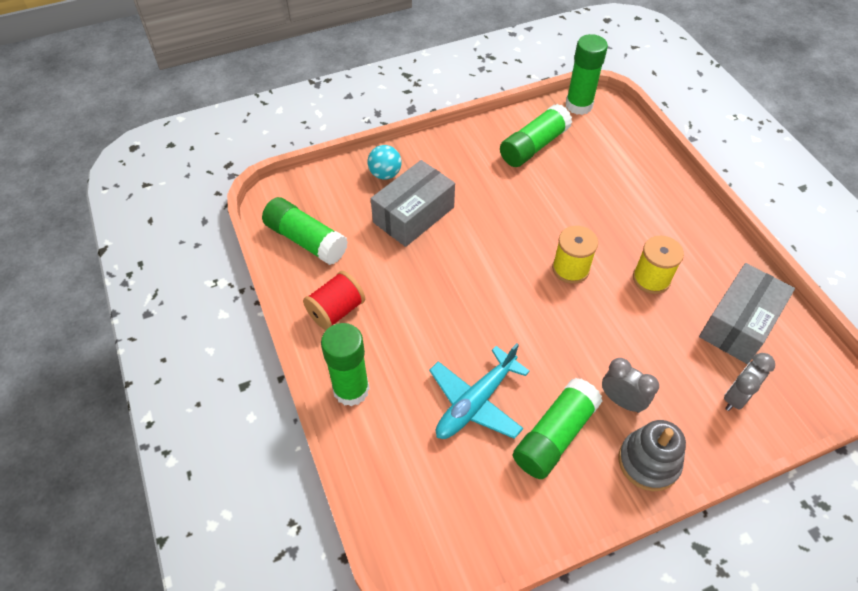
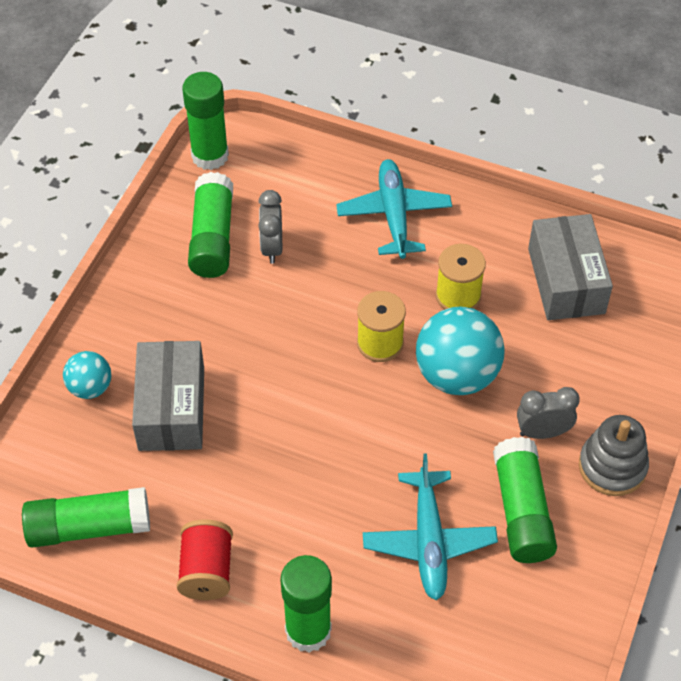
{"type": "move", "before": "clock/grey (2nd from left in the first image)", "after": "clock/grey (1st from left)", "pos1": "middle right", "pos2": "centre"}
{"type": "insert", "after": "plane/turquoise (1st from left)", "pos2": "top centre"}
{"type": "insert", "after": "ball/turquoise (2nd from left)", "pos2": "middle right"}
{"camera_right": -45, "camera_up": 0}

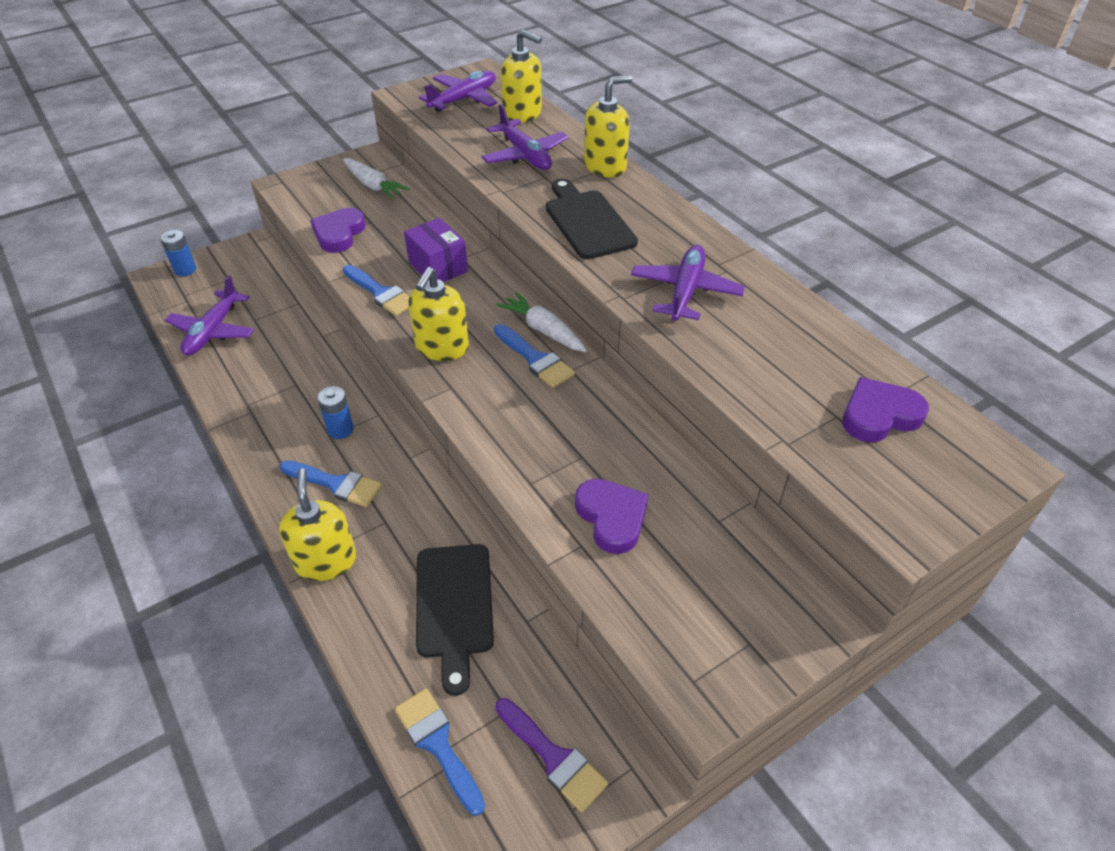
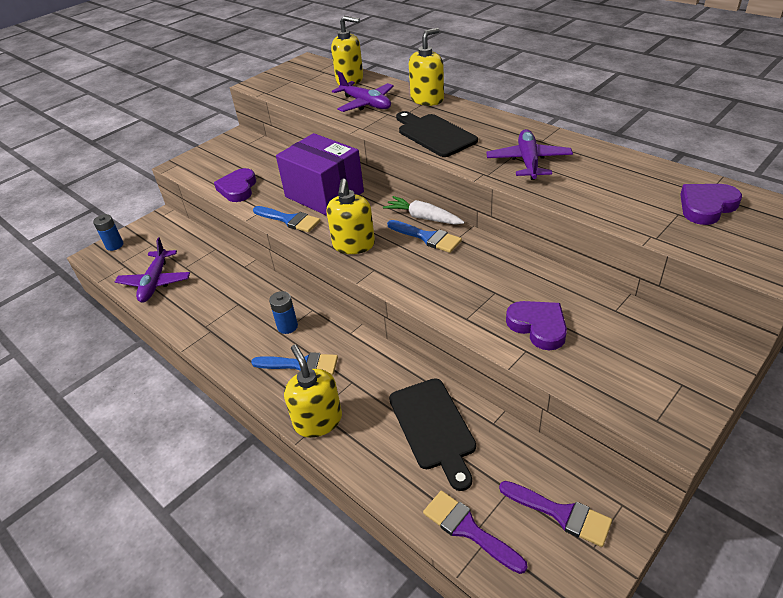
{"type": "delete", "before": "plane/purple (2nd from left)", "pos1": "top centre"}
{"type": "delete", "before": "carrot/white (1st from left)", "pos1": "top centre"}
{"type": "resize", "before": "box/purple", "pos1": "top centre", "pos2": "top centre", "scale": 1.66}
{"type": "recolor", "before": "brush/blue (3rd from left)", "after": "brush/purple (1st from left)", "pos1": "bottom centre", "pos2": "bottom centre"}
{"camera_right": -10, "camera_up": -5}

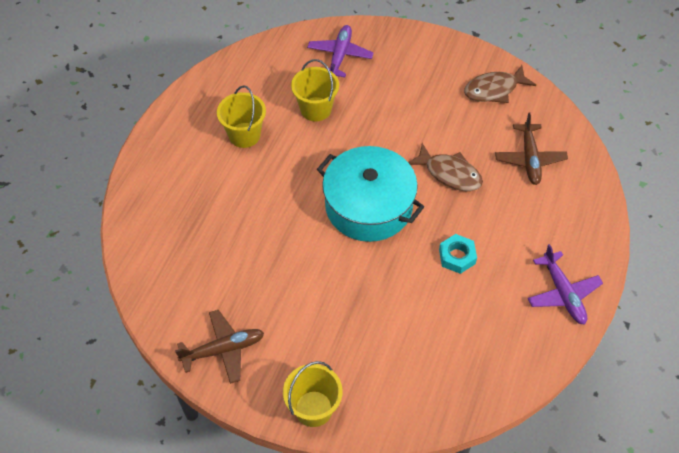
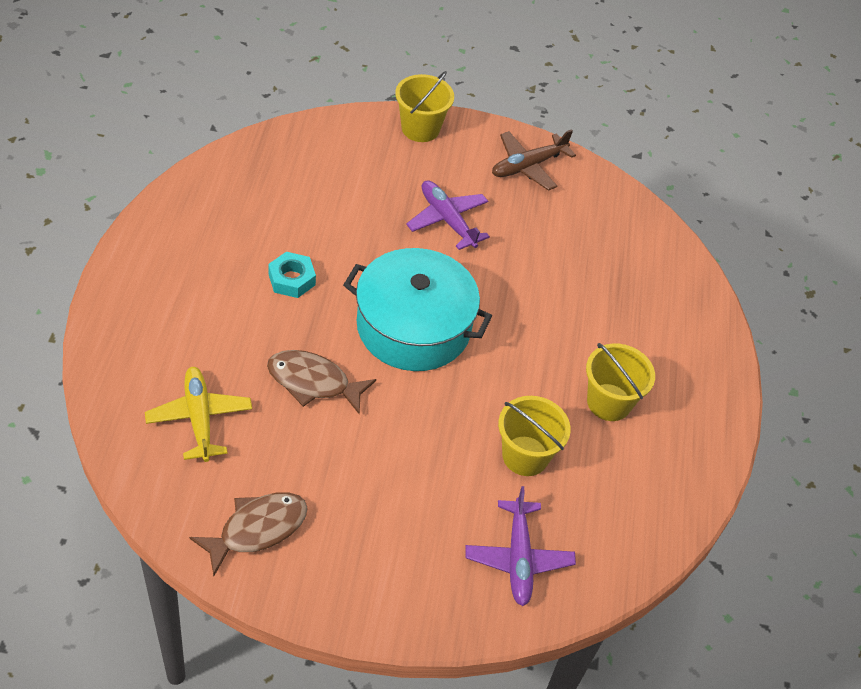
{"type": "recolor", "before": "plane/brown (2nd from left)", "after": "plane/yellow", "pos1": "top right", "pos2": "middle left"}
{"type": "move", "before": "plane/purple (2nd from left in the first image)", "after": "plane/purple (1st from left)", "pos1": "middle right", "pos2": "top centre"}
{"camera_right": 160, "camera_up": -5}

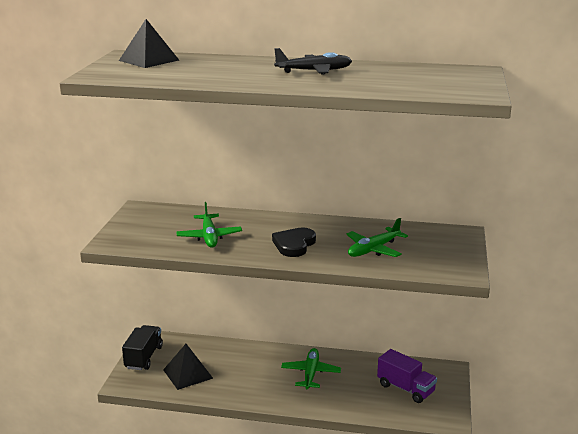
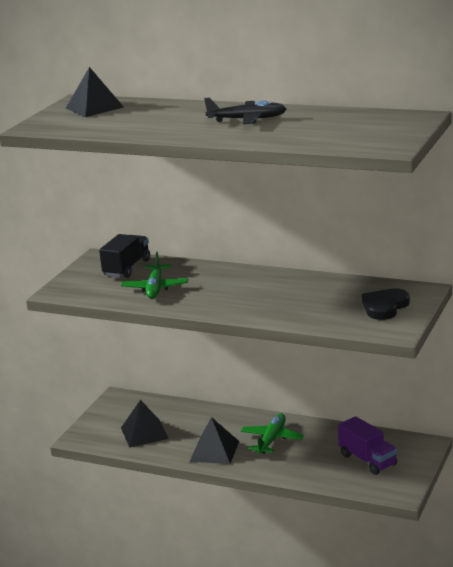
{"type": "delete", "before": "plane/green (3rd from left)", "pos1": "centre"}
{"type": "move", "before": "heart/black", "pos1": "centre", "pos2": "middle right"}
{"type": "move", "before": "truck/black", "pos1": "bottom left", "pos2": "middle left"}
{"type": "insert", "after": "pyramid/black (3rd from left)", "pos2": "bottom centre"}
{"camera_right": 15, "camera_up": 0}

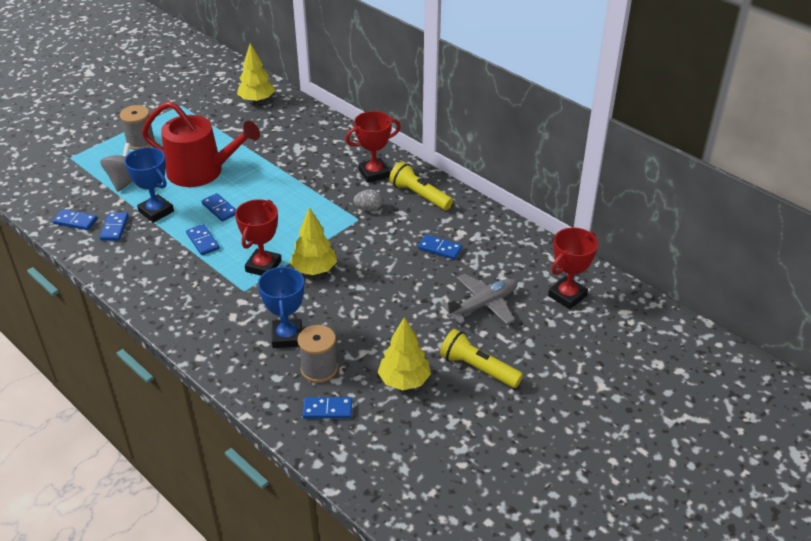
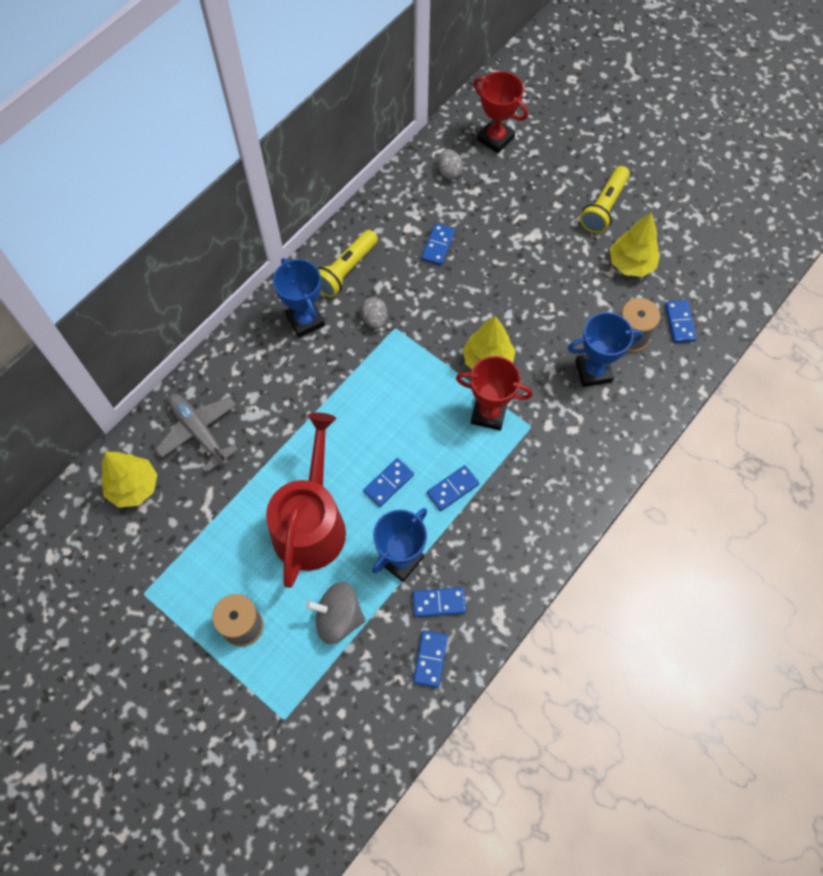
{"type": "recolor", "before": "trophy/red (2nd from left)", "after": "trophy/blue (1st from left)", "pos1": "top centre", "pos2": "centre"}
{"type": "move", "before": "plane/grey", "pos1": "centre", "pos2": "middle left"}
{"type": "insert", "after": "egg/grey (2nd from left)", "pos2": "top centre"}
{"camera_right": -95, "camera_up": 25}

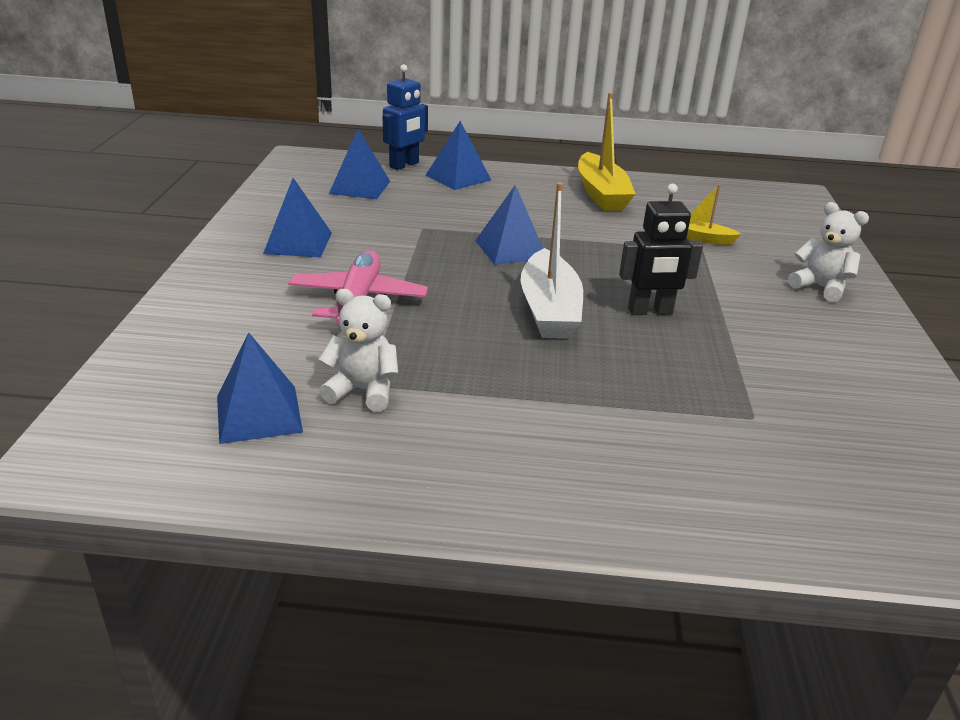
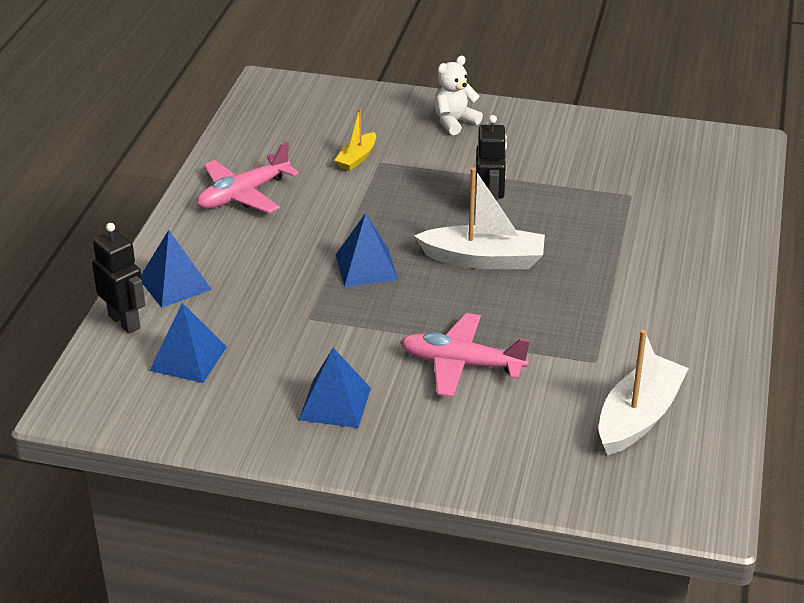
{"type": "recolor", "before": "robot/blue", "after": "robot/black (1st from left)", "pos1": "top centre", "pos2": "middle left"}
{"type": "replace", "before": "boat/yellow (1st from left)", "after": "plane/pink (1st from left)", "pos1": "top centre", "pos2": "top left"}
{"type": "delete", "before": "teddy bear/white (1st from left)", "pos1": "centre"}
{"type": "replace", "before": "pyramid/blue (1st from left)", "after": "boat/white (2nd from left)", "pos1": "middle left", "pos2": "middle right"}
{"camera_right": -80, "camera_up": 5}

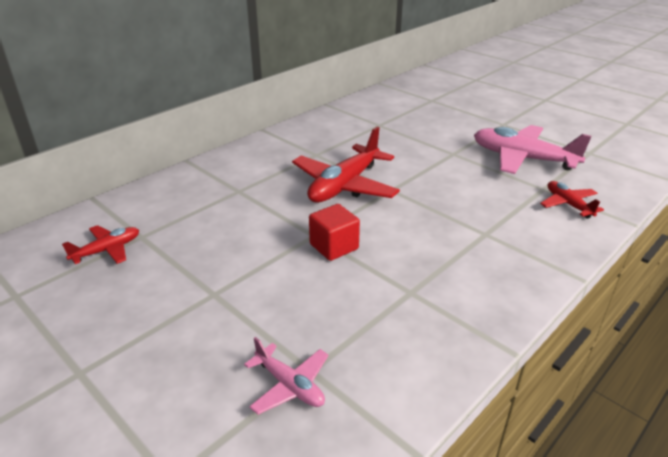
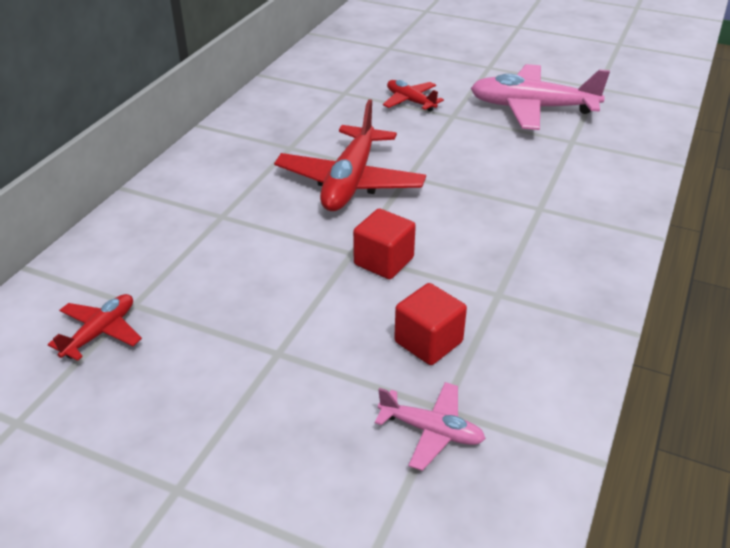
{"type": "move", "before": "plane/red (3rd from left)", "pos1": "middle right", "pos2": "top centre"}
{"type": "insert", "after": "cube/red (2nd from left)", "pos2": "centre"}
{"camera_right": -20, "camera_up": 5}

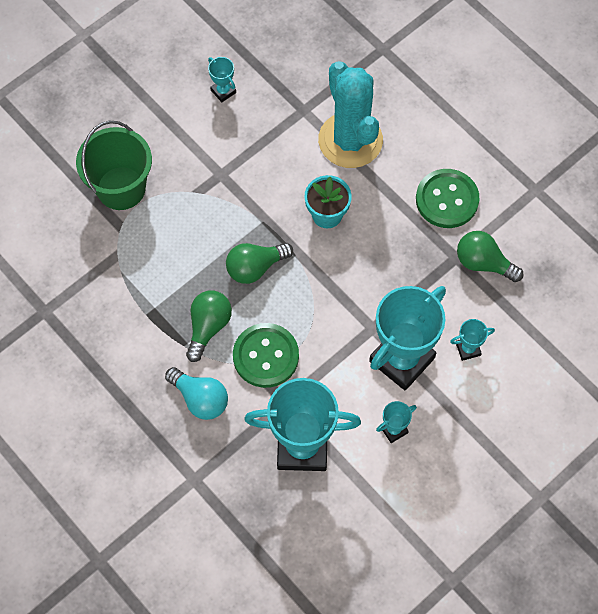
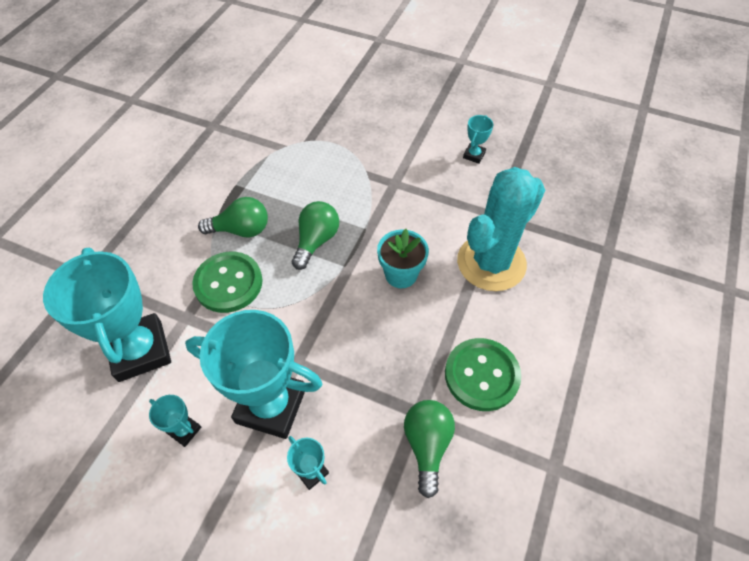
{"type": "delete", "before": "bucket/green", "pos1": "top left"}
{"type": "rotate", "before": "light bulb/green (2nd from left)", "pos1": "centre", "pos2": "centre", "turn": 75}
{"type": "delete", "before": "light bulb/turquoise", "pos1": "middle left"}
{"camera_right": 65, "camera_up": -10}

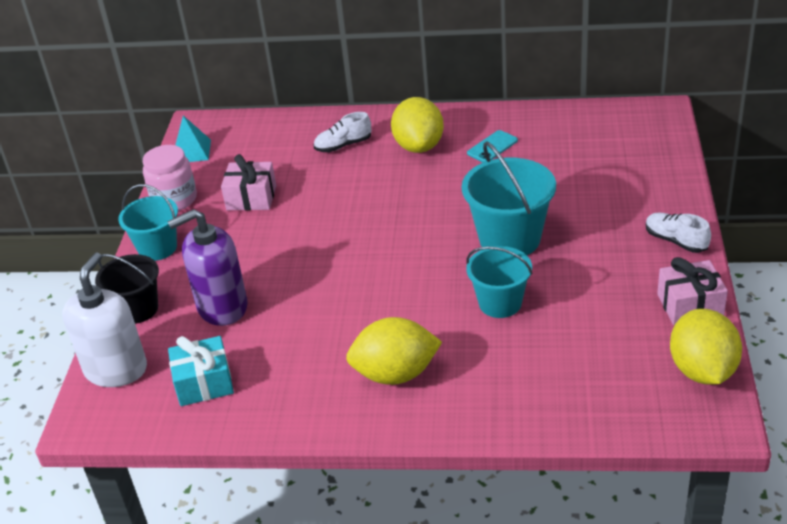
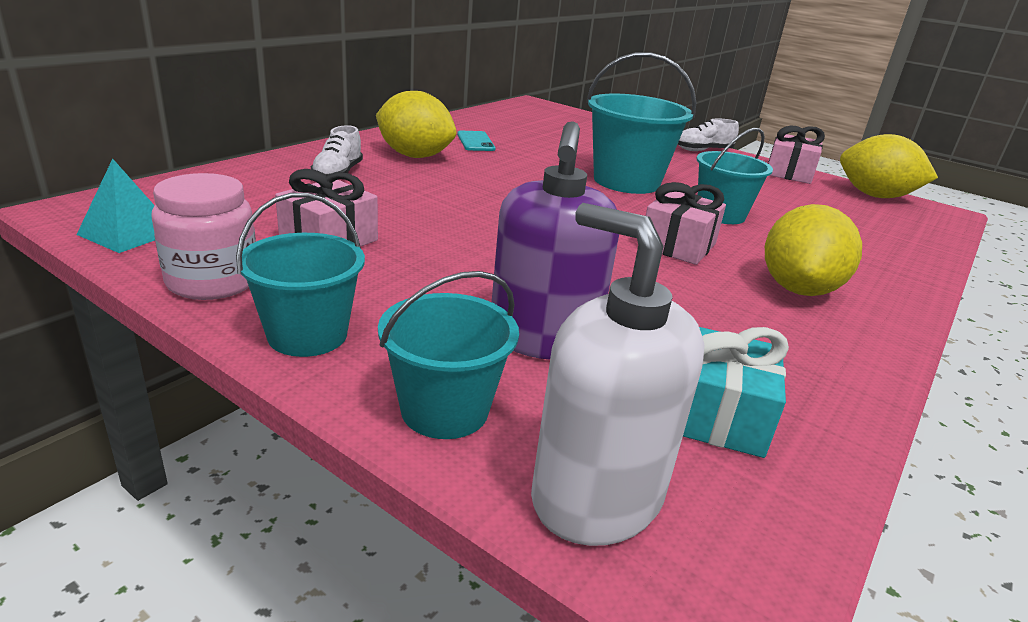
{"type": "recolor", "before": "bucket/black", "after": "bucket/turquoise (2nd from left)", "pos1": "middle left", "pos2": "centre"}
{"type": "insert", "after": "gift/pink (2nd from left)", "pos2": "middle right"}
{"camera_right": -65, "camera_up": -10}

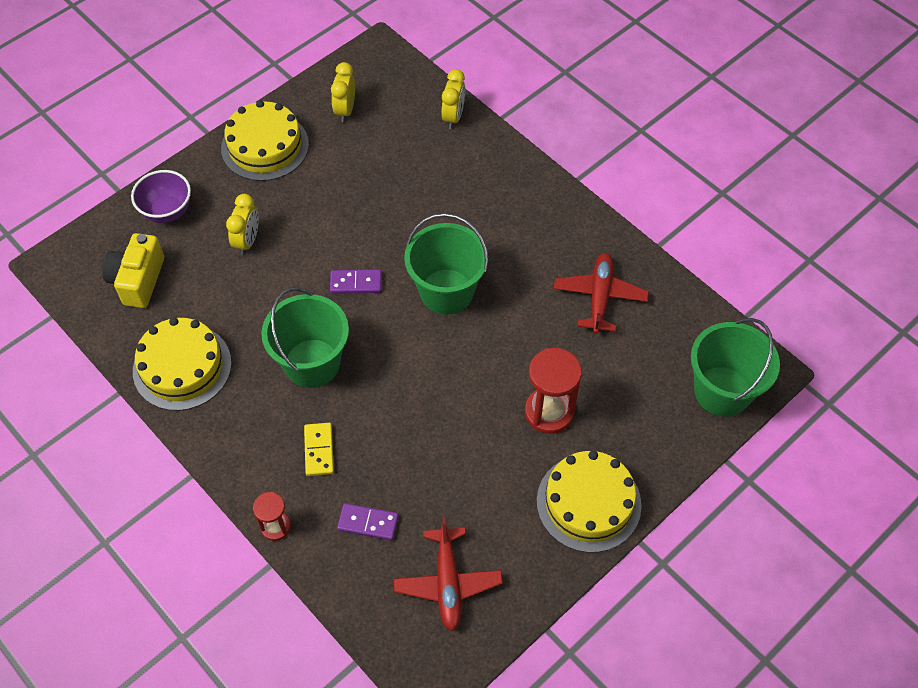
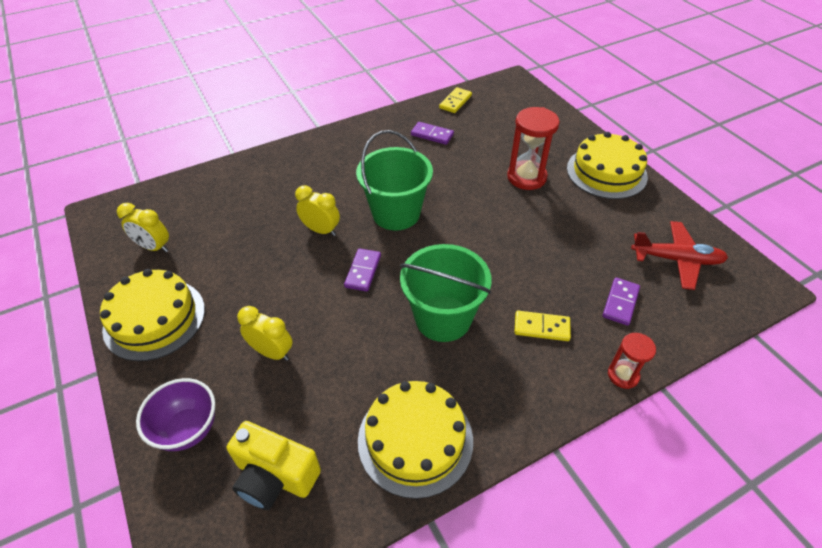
{"type": "move", "before": "clock/yellow (3rd from left)", "pos1": "top centre", "pos2": "centre"}
{"type": "replace", "before": "plane/red (2nd from left)", "after": "domino/purple (2nd from left)", "pos1": "centre", "pos2": "top centre"}
{"type": "delete", "before": "bucket/green (3rd from left)", "pos1": "middle right"}
{"type": "insert", "after": "domino/yellow (1st from left)", "pos2": "top centre"}
{"camera_right": -75, "camera_up": -10}

